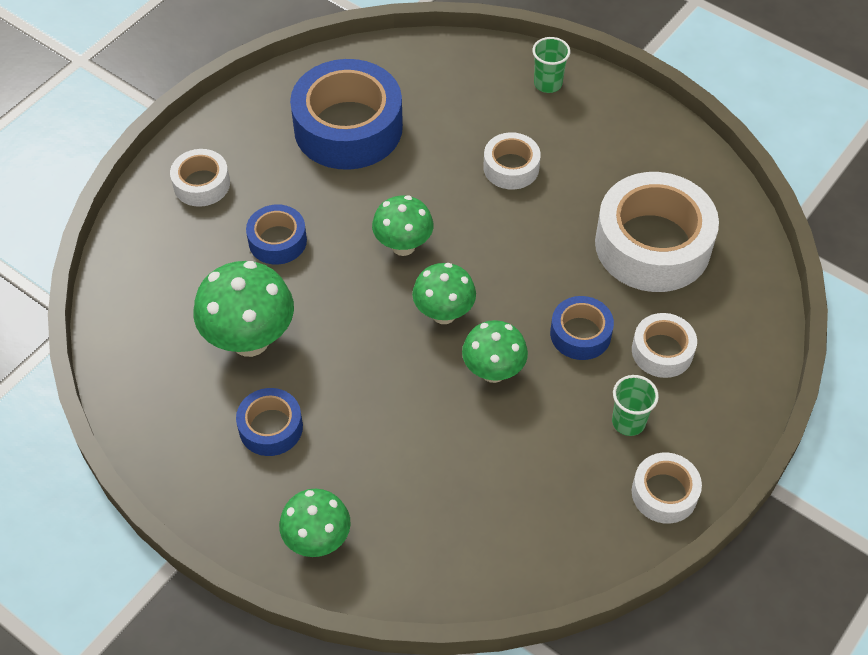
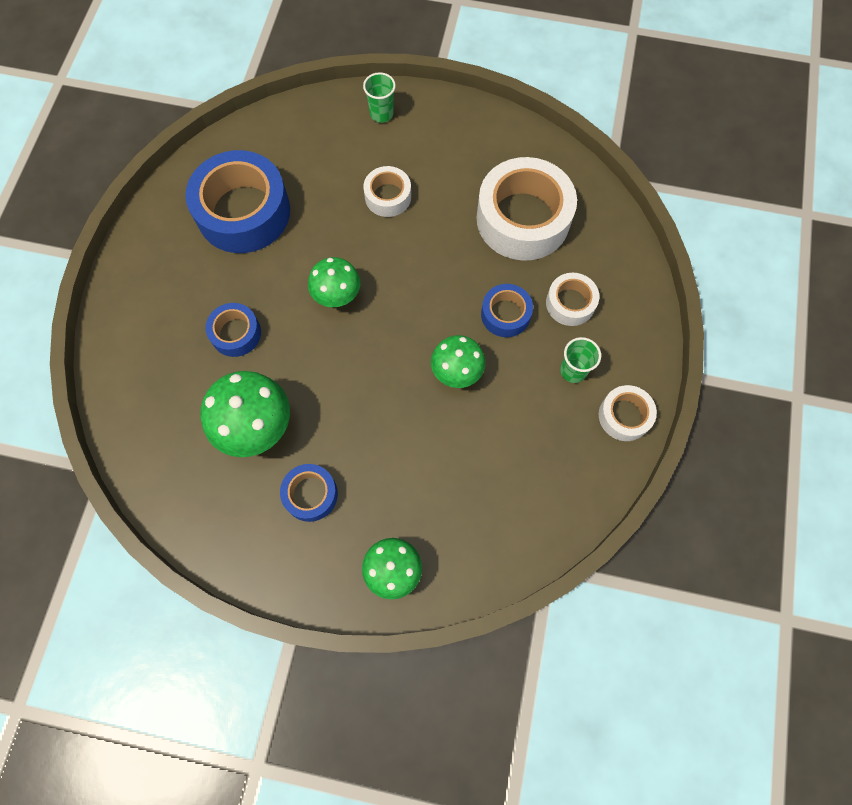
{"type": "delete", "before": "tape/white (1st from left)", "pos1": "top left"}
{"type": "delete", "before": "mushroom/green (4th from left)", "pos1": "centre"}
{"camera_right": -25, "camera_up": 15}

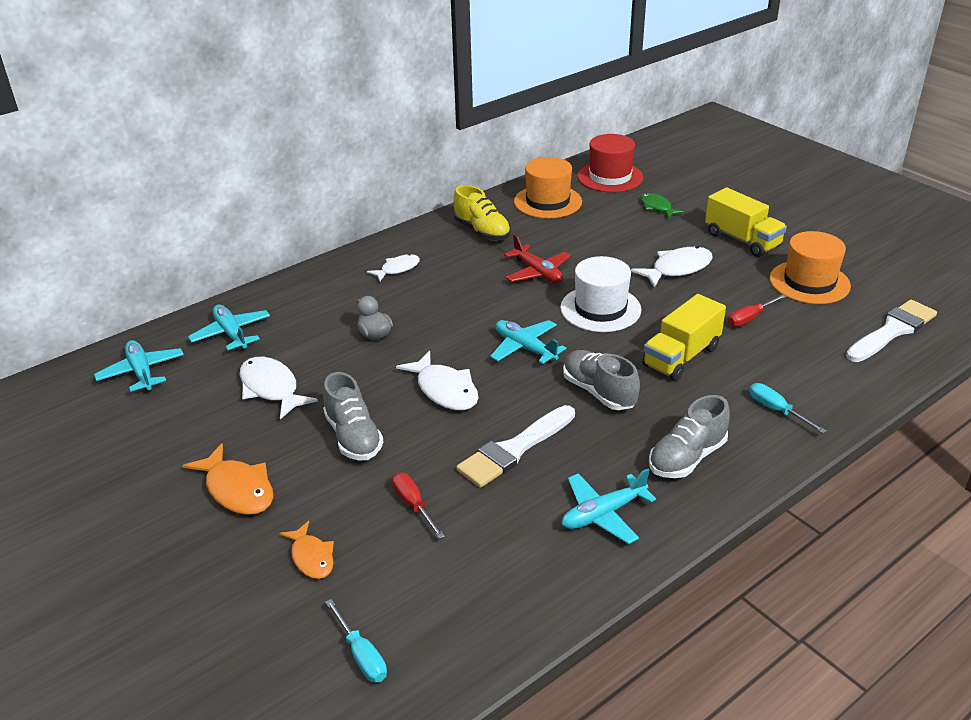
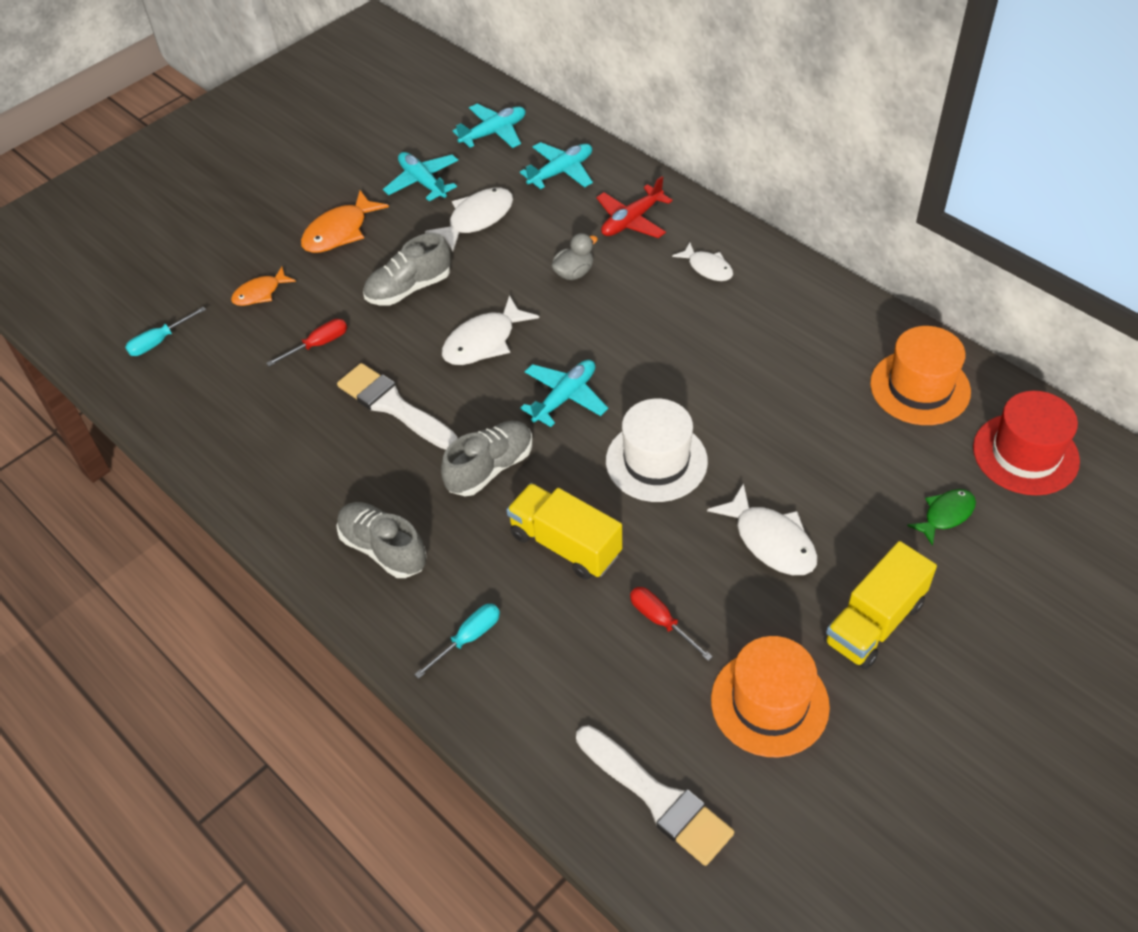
{"type": "delete", "before": "shoe/yellow", "pos1": "top centre"}
{"type": "move", "before": "plane/red", "pos1": "centre", "pos2": "top centre"}
{"type": "move", "before": "plane/turquoise (4th from left in the first image)", "after": "plane/turquoise (1st from left)", "pos1": "bottom centre", "pos2": "top centre"}
{"camera_right": 85, "camera_up": 15}

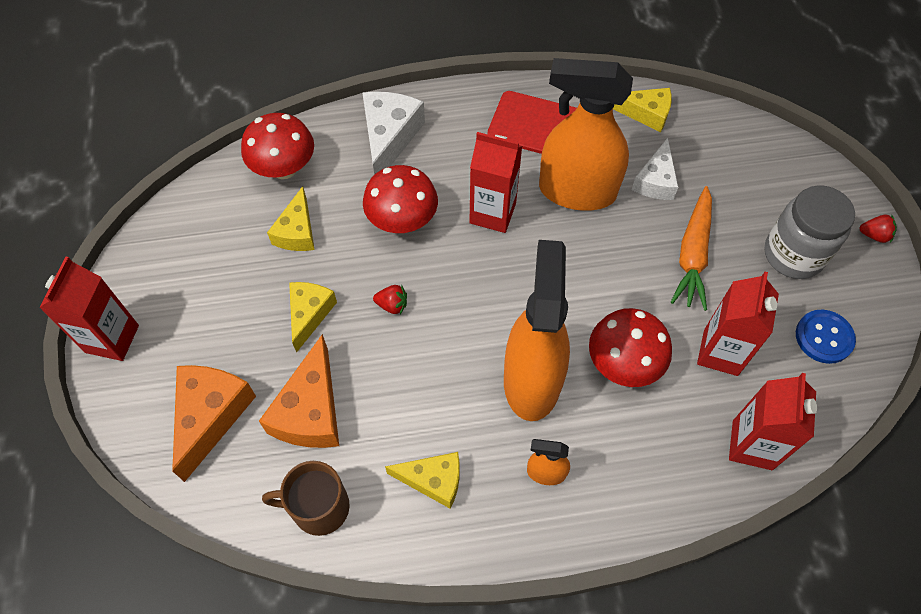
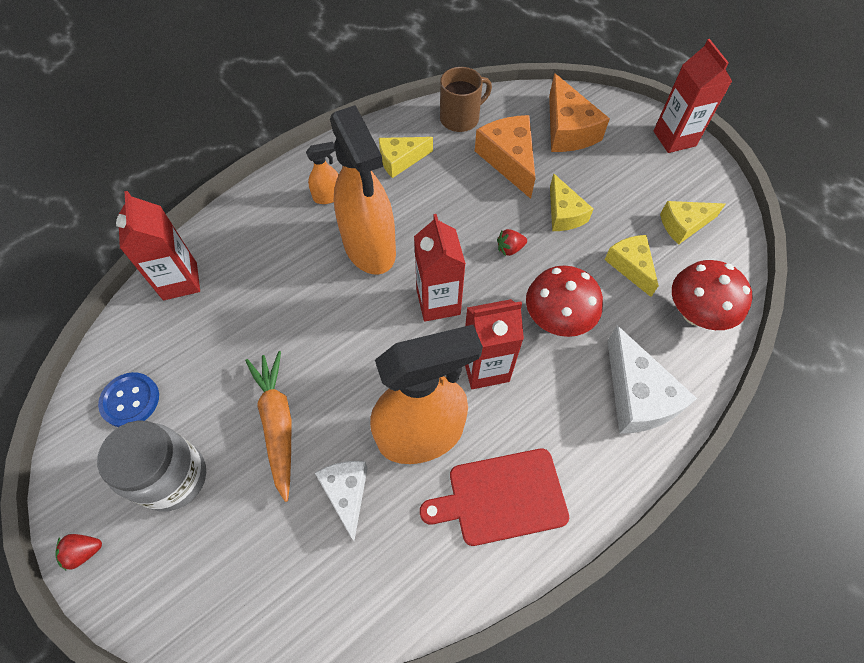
{"type": "move", "before": "cheese/yellow (4th from left)", "pos1": "top right", "pos2": "middle right"}
{"type": "move", "before": "carton/red (3rd from left in the first image)", "after": "carton/red (2nd from left)", "pos1": "middle right", "pos2": "centre"}
{"type": "delete", "before": "mushroom/red (3rd from left)", "pos1": "middle right"}
{"camera_right": 150, "camera_up": 0}

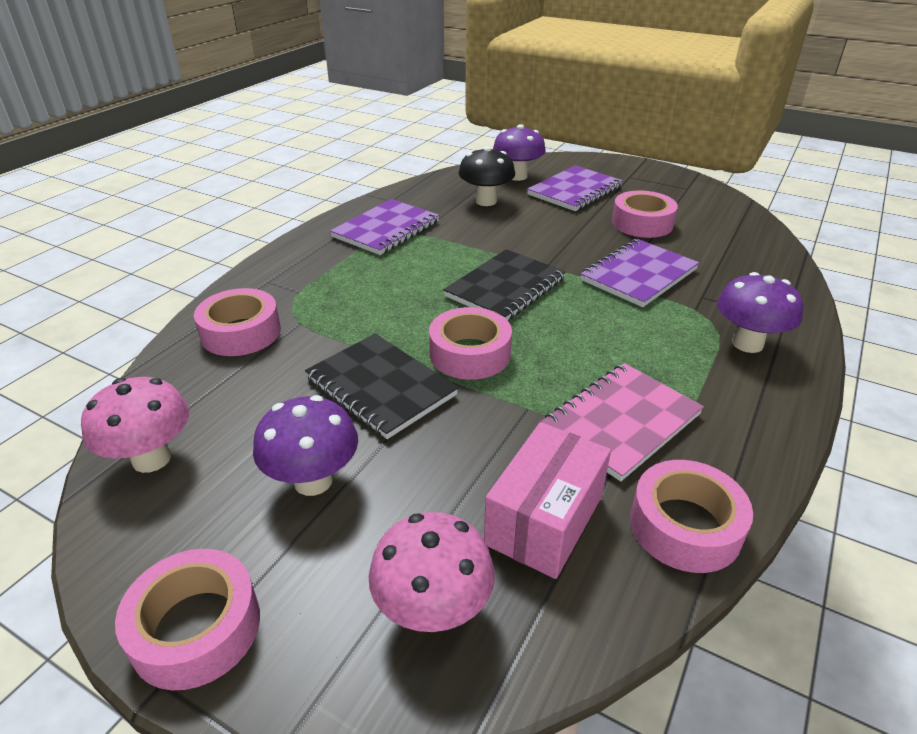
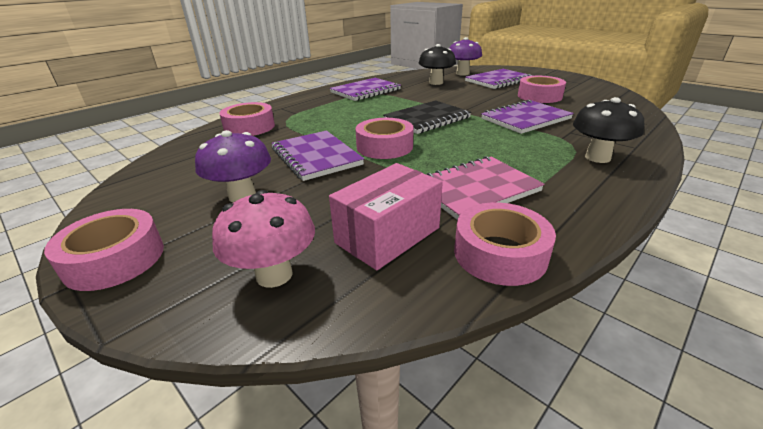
{"type": "recolor", "before": "mushroom/purple (3rd from left)", "after": "mushroom/black (2nd from left)", "pos1": "middle right", "pos2": "top right"}
{"type": "recolor", "before": "notebook/black (1st from left)", "after": "notebook/purple (1st from left)", "pos1": "centre", "pos2": "centre"}
{"type": "delete", "before": "mushroom/pink (1st from left)", "pos1": "middle left"}
{"camera_right": 15, "camera_up": -5}

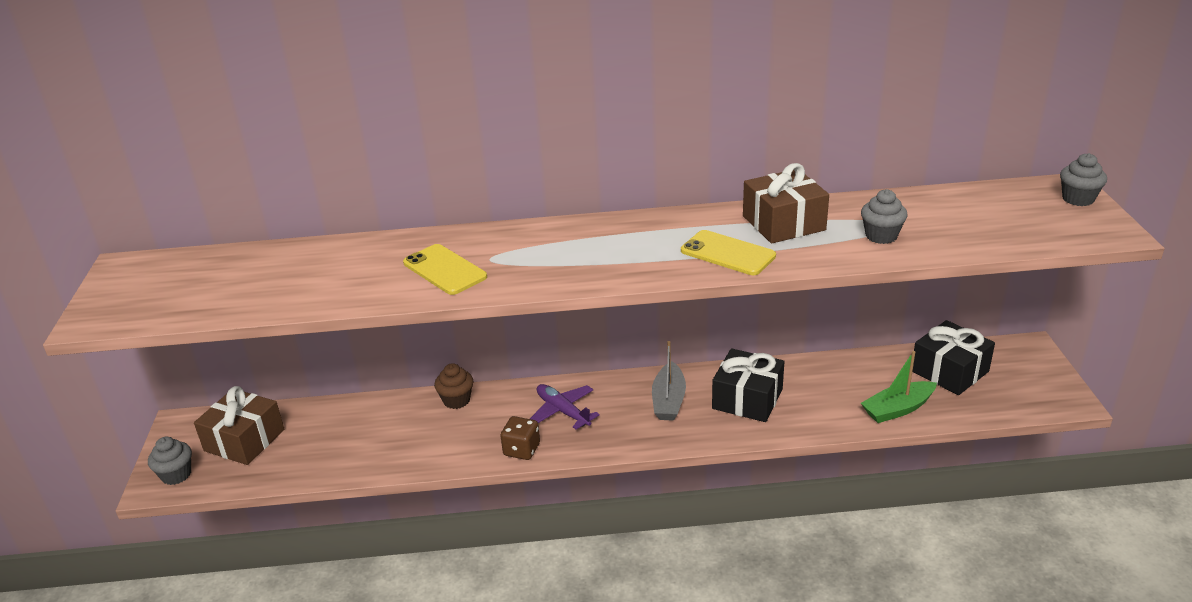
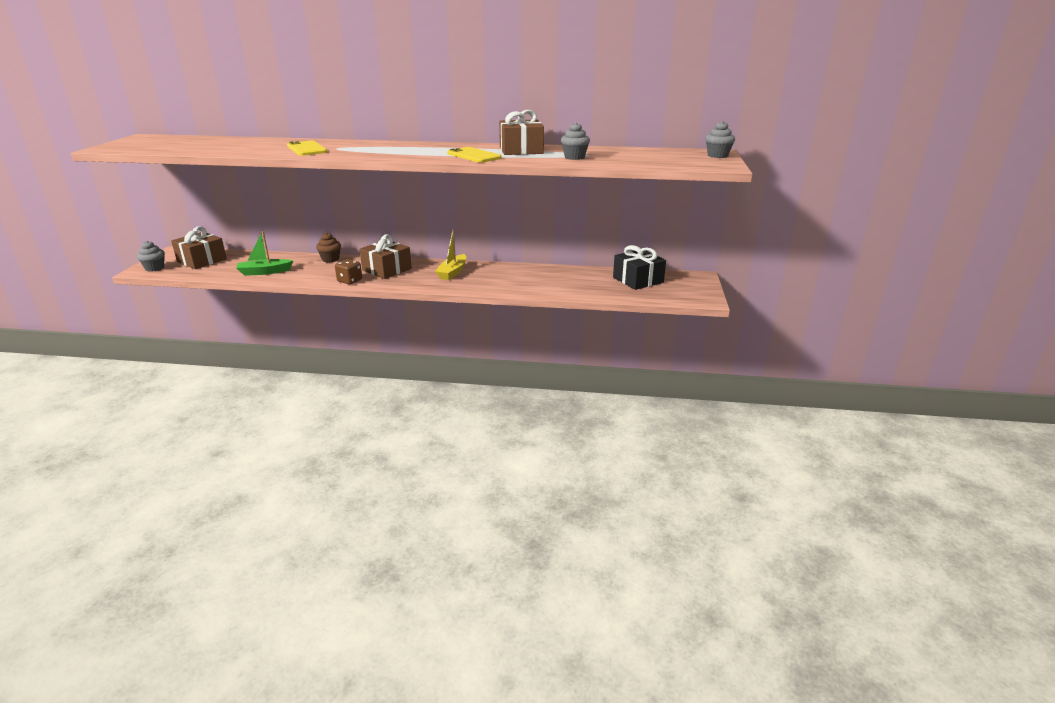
{"type": "recolor", "before": "boat/grey", "after": "boat/yellow", "pos1": "centre", "pos2": "centre"}
{"type": "delete", "before": "gift/black (1st from left)", "pos1": "centre"}
{"type": "move", "before": "boat/green", "pos1": "middle right", "pos2": "middle left"}
{"type": "replace", "before": "plane/purple", "after": "gift/brown (2nd from left)", "pos1": "bottom centre", "pos2": "centre"}
{"camera_right": 10, "camera_up": -5}

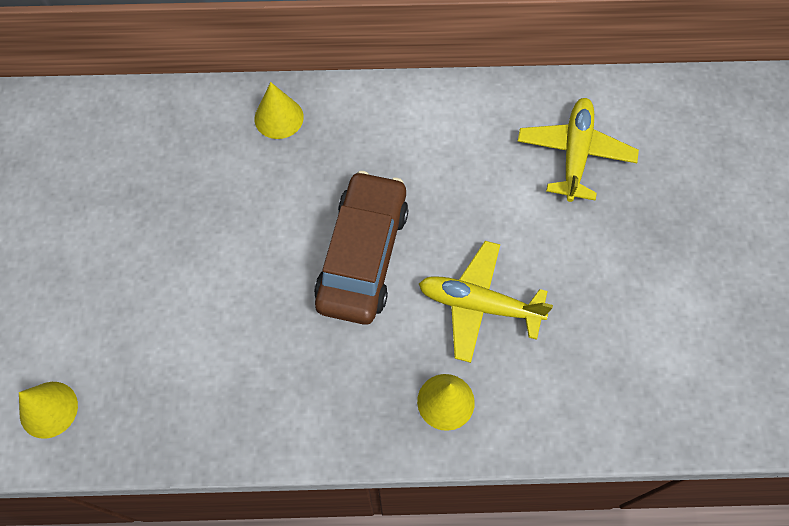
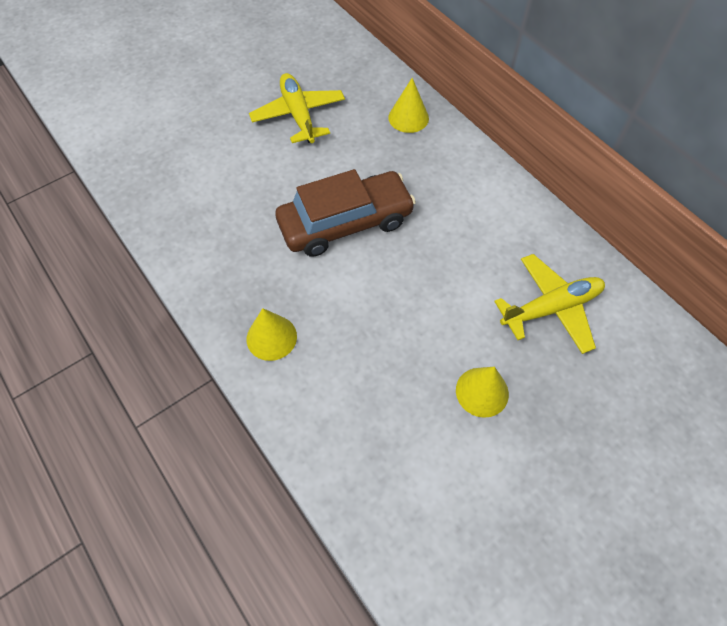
{"type": "move", "before": "plane/yellow (1st from left)", "pos1": "centre", "pos2": "top centre"}
{"type": "move", "before": "cone/yellow (1st from left in the first image)", "after": "cone/yellow (3rd from left)", "pos1": "bottom left", "pos2": "centre"}
{"camera_right": 55, "camera_up": -5}

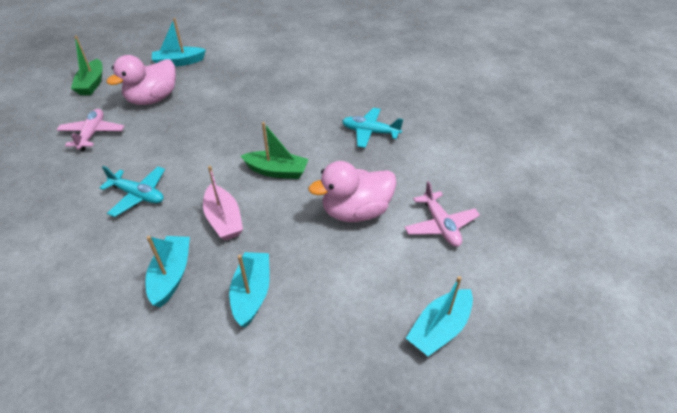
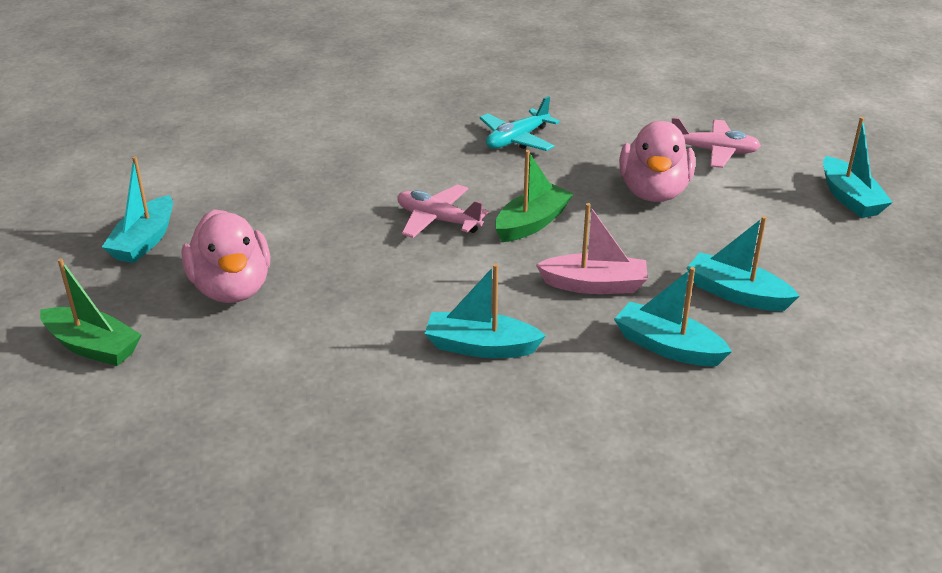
{"type": "move", "before": "plane/pink (1st from left)", "pos1": "top left", "pos2": "centre"}
{"type": "replace", "before": "plane/turquoise (1st from left)", "after": "boat/turquoise (2nd from left)", "pos1": "middle left", "pos2": "centre"}
{"camera_right": -60, "camera_up": -10}

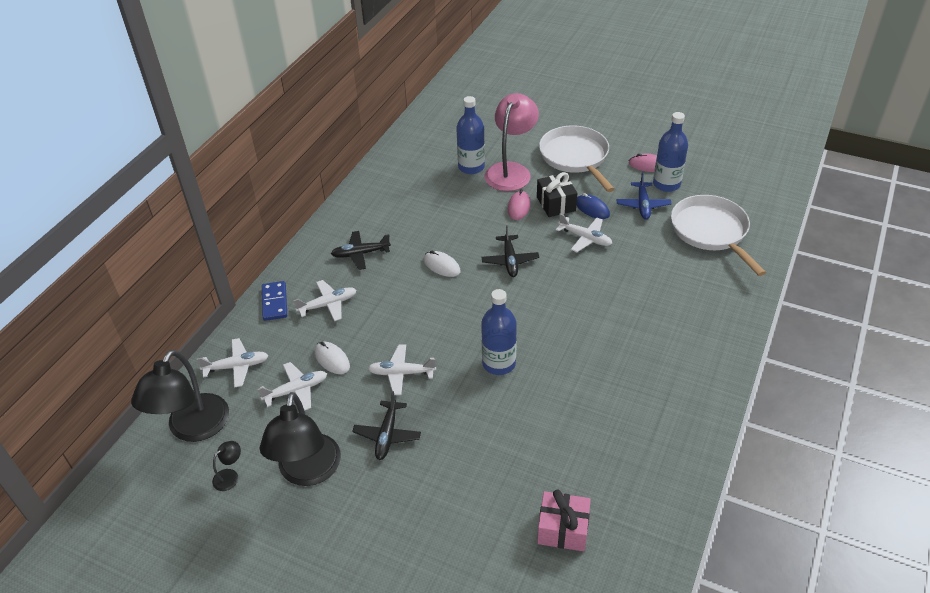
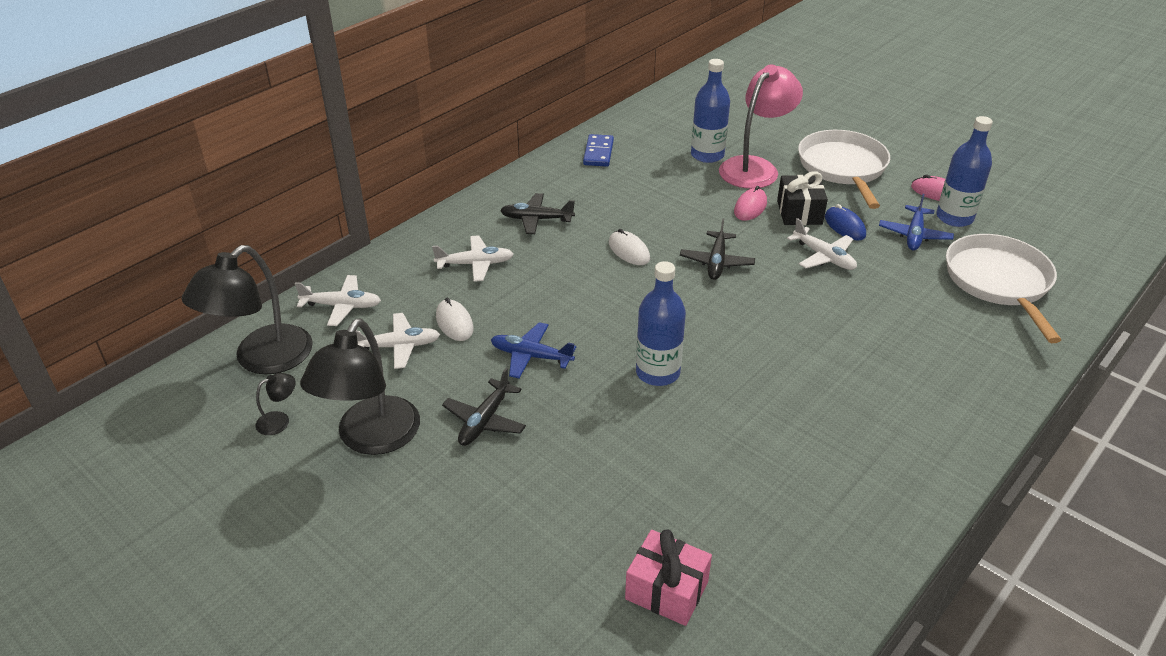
{"type": "move", "before": "domino/blue", "pos1": "middle left", "pos2": "top centre"}
{"type": "recolor", "before": "plane/white (4th from left)", "after": "plane/blue (1st from left)", "pos1": "centre", "pos2": "centre"}
{"camera_right": 15, "camera_up": -5}

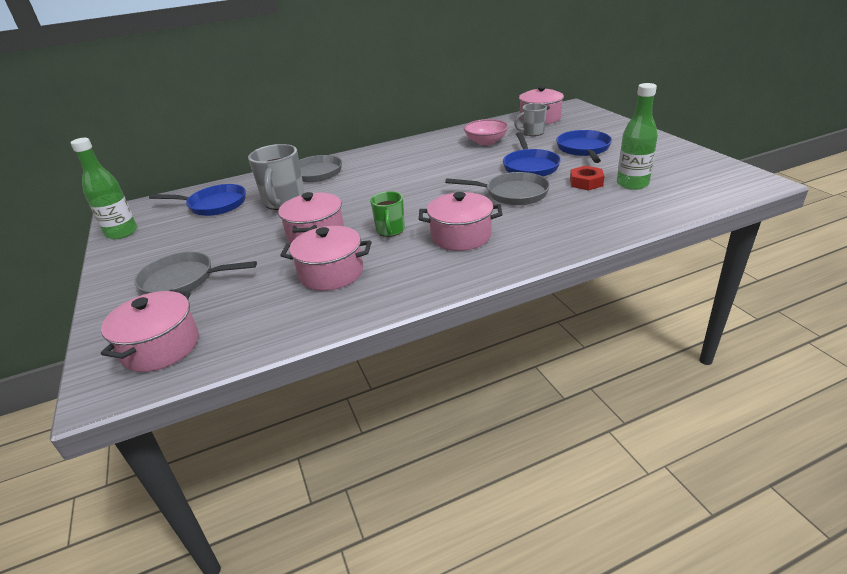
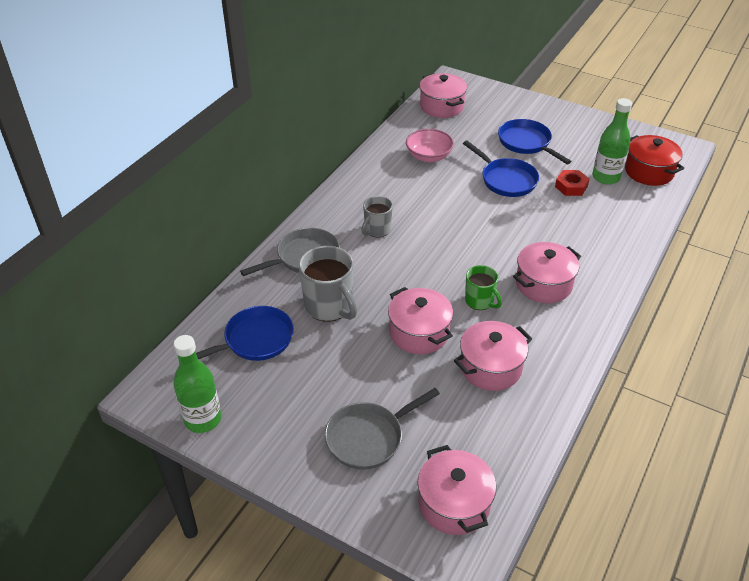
{"type": "move", "before": "mug/grey (2nd from left)", "pos1": "top centre", "pos2": "centre"}
{"type": "delete", "before": "pan/grey (3rd from left)", "pos1": "top centre"}
{"type": "insert", "after": "pot/red", "pos2": "top right"}
{"camera_right": -40, "camera_up": 10}

